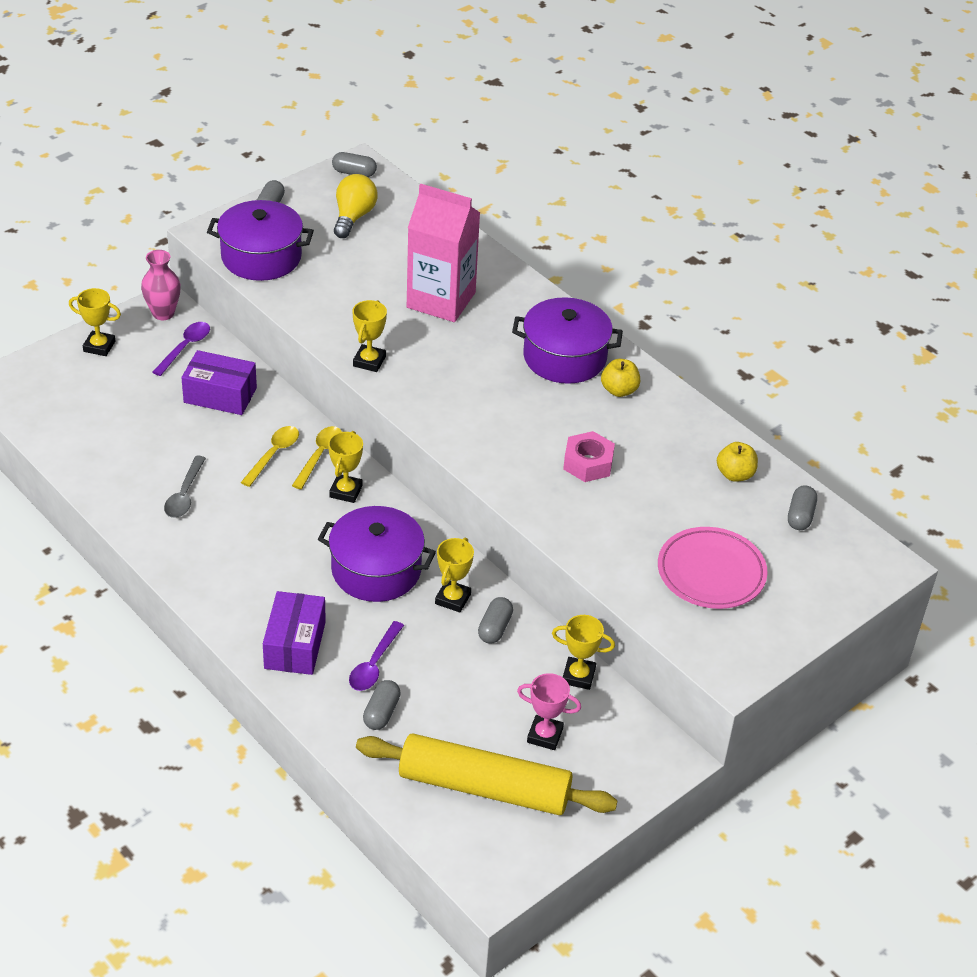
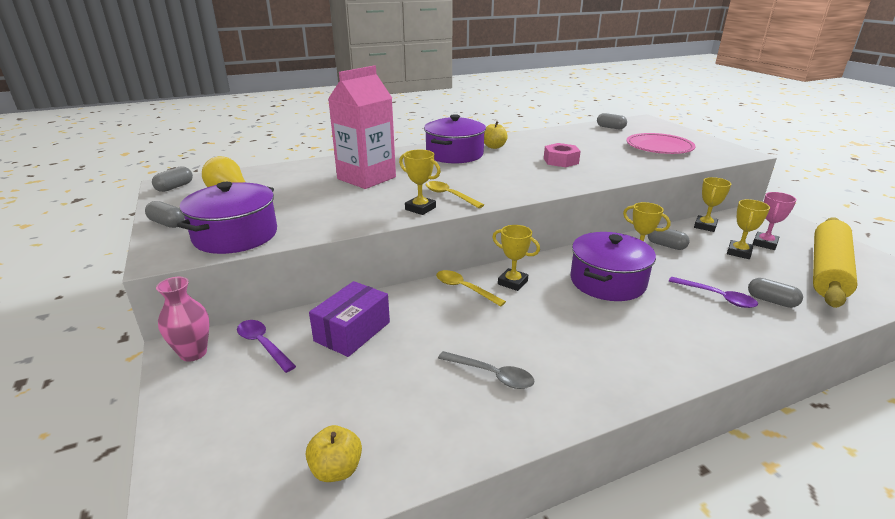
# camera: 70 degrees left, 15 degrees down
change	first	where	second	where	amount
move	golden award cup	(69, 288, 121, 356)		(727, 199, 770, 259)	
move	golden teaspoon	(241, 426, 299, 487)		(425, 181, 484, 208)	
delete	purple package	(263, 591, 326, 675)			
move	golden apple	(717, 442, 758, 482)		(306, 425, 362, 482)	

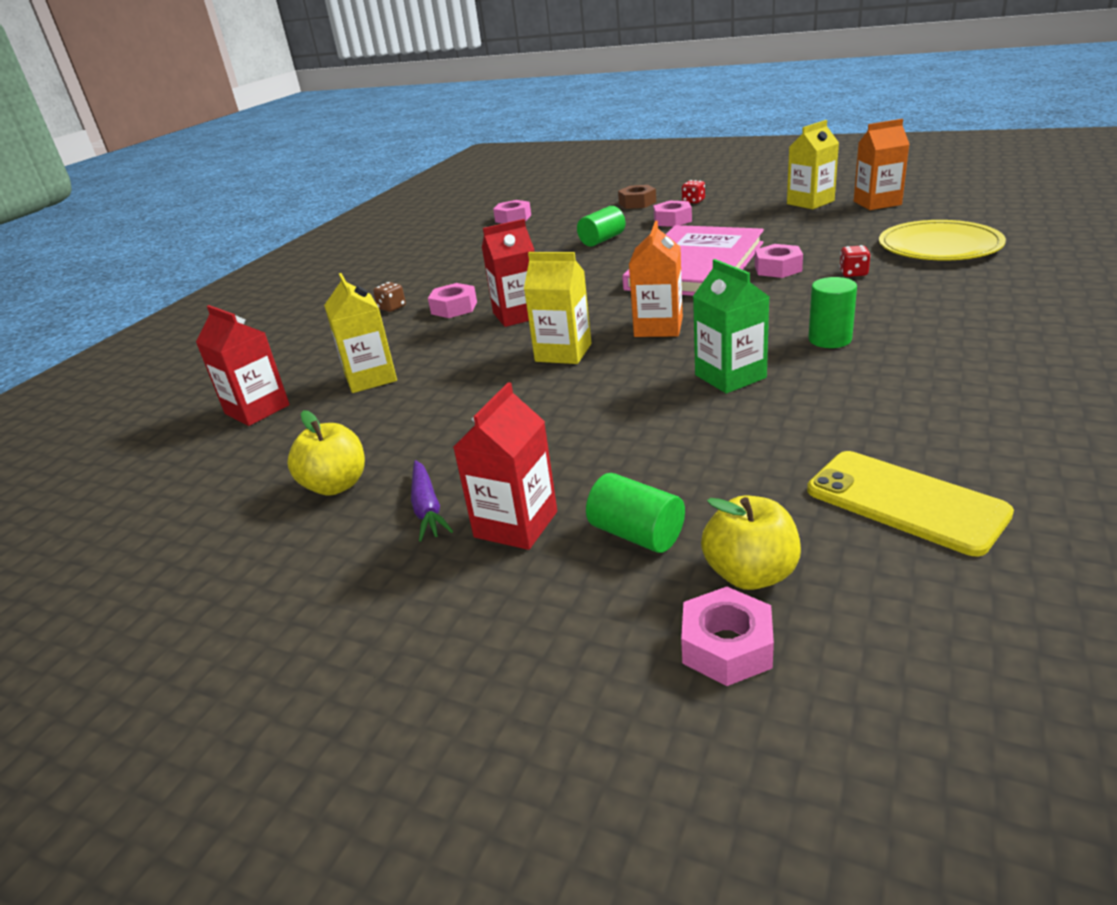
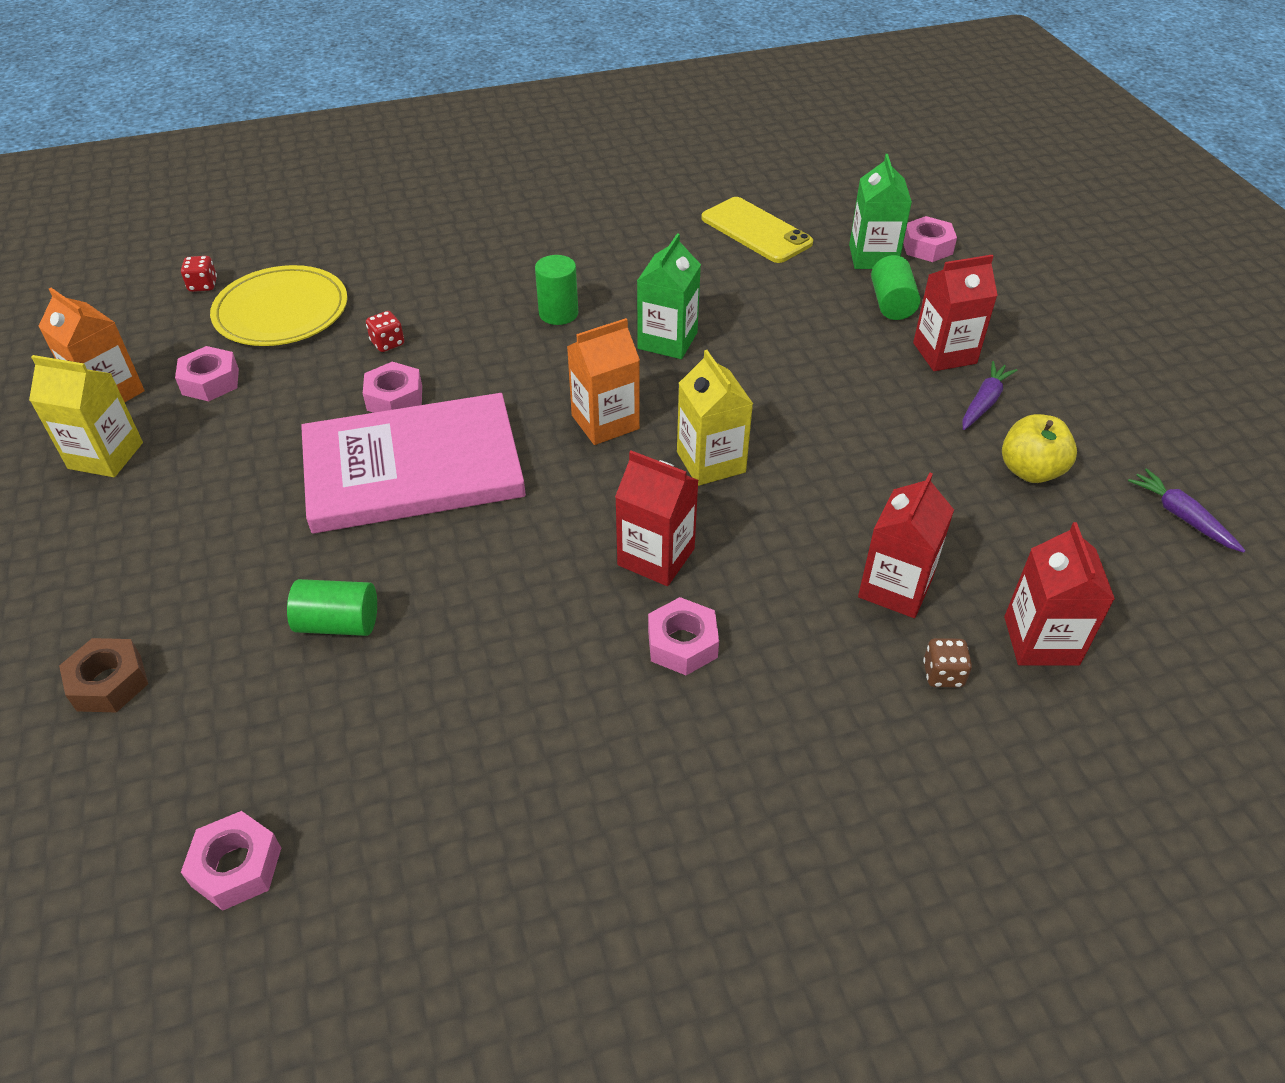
# camera: 135 degrees left, 15 degrees up
change	first	where	second	where	amount
recolor	golden carton	(324, 273, 397, 393)	crimson carton	(858, 472, 954, 618)	
move	russet dice	(373, 282, 406, 312)		(923, 638, 972, 688)	
move	pink hex nut	(653, 201, 692, 227)		(175, 346, 239, 401)	
move	crimson dice	(682, 180, 705, 204)		(181, 256, 217, 292)	
replace	golden apple	(701, 495, 801, 590)	green carton	(849, 154, 912, 269)	
rotate	golden mobile phone	(807, 451, 1014, 556)		(701, 197, 813, 263)	45 degrees counterclockwise
insert			purple carrot	(1128, 468, 1246, 553)	

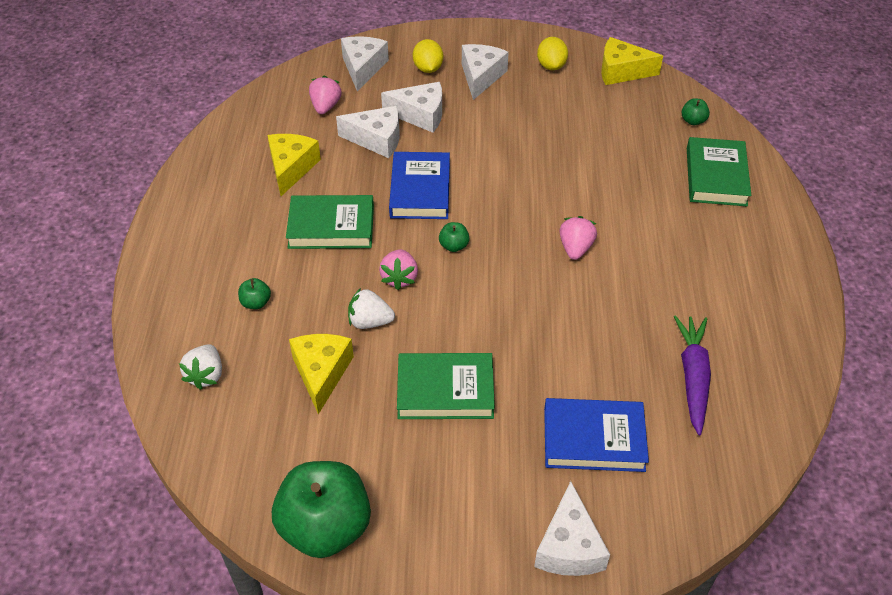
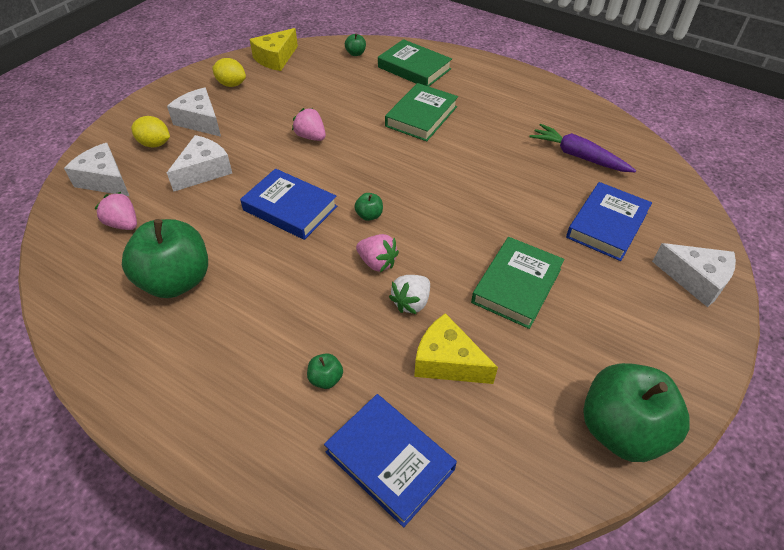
# camera: 60 degrees left, 0 degrees up
change	first	where	second	where	amount
replace	white strawberry	(179, 344, 222, 390)	blue hardcover	(324, 394, 457, 527)	
replace	golden piece of cheese	(267, 134, 321, 196)	green apple	(122, 219, 208, 298)	
move	green hardcover	(286, 195, 374, 249)		(385, 83, 458, 142)	
delete	white piece of cheese	(336, 106, 399, 158)			
move	pink strawberry	(560, 216, 597, 260)		(292, 108, 326, 141)	

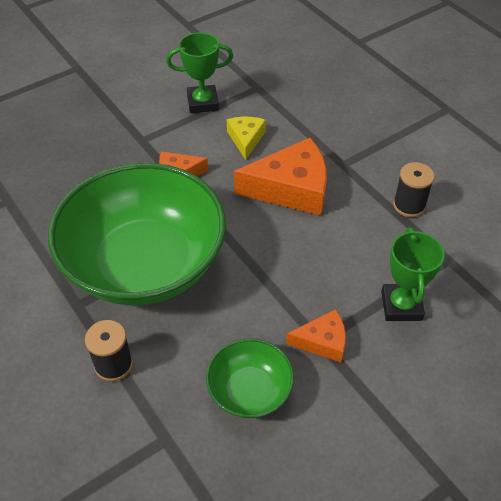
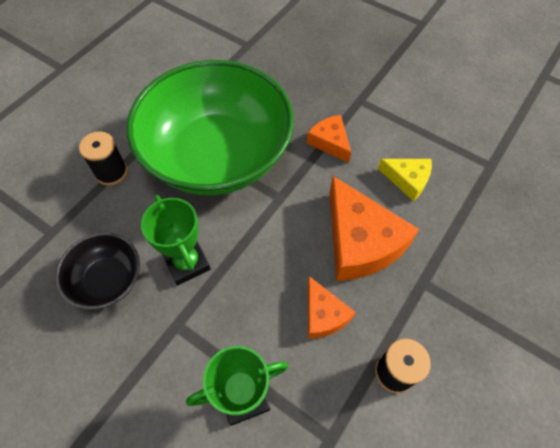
# camera: 70 degrees right, 10 degrees up
change	first	where	second	where	amount
move	green award cup	(166, 32, 233, 113)		(141, 195, 211, 285)	
recolor	green deep dish	(206, 338, 294, 418)	ebony deep dish	(55, 233, 140, 310)	
rotate	golden piece of cheese	(227, 117, 266, 160)		(378, 159, 432, 201)	45 degrees clockwise
move	bright orange piece of cheese	(286, 309, 346, 362)		(308, 276, 356, 339)	

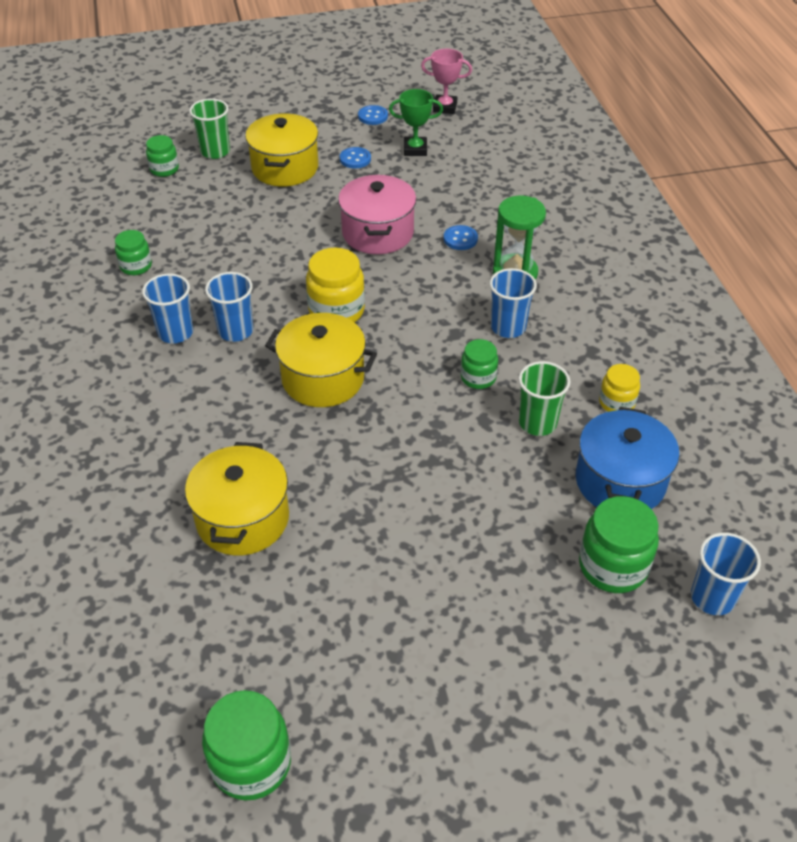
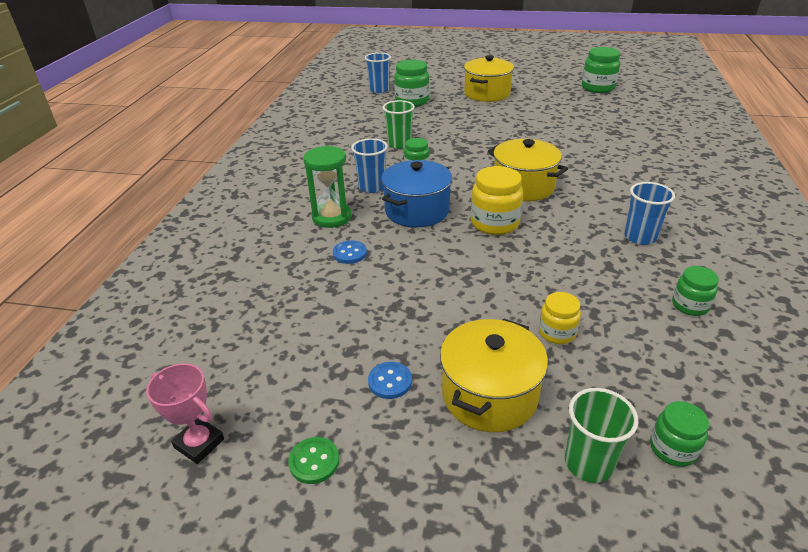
# camera: 155 degrees left, 10 degrees down
change	first	where	second	where	amount
move	golden stockpot	(185, 442, 289, 555)		(464, 55, 514, 102)	
delete	blue cup	(205, 272, 253, 342)			
delete	pink stockpot	(338, 175, 416, 254)			
recolor	blue sewing button	(358, 105, 388, 125)	green sewing button	(288, 437, 339, 484)	
delete	green award cup	(389, 89, 443, 156)			
move	blue stockpot	(576, 407, 679, 509)		(381, 160, 452, 227)	
move	golden jar	(599, 364, 640, 412)		(539, 292, 581, 344)	

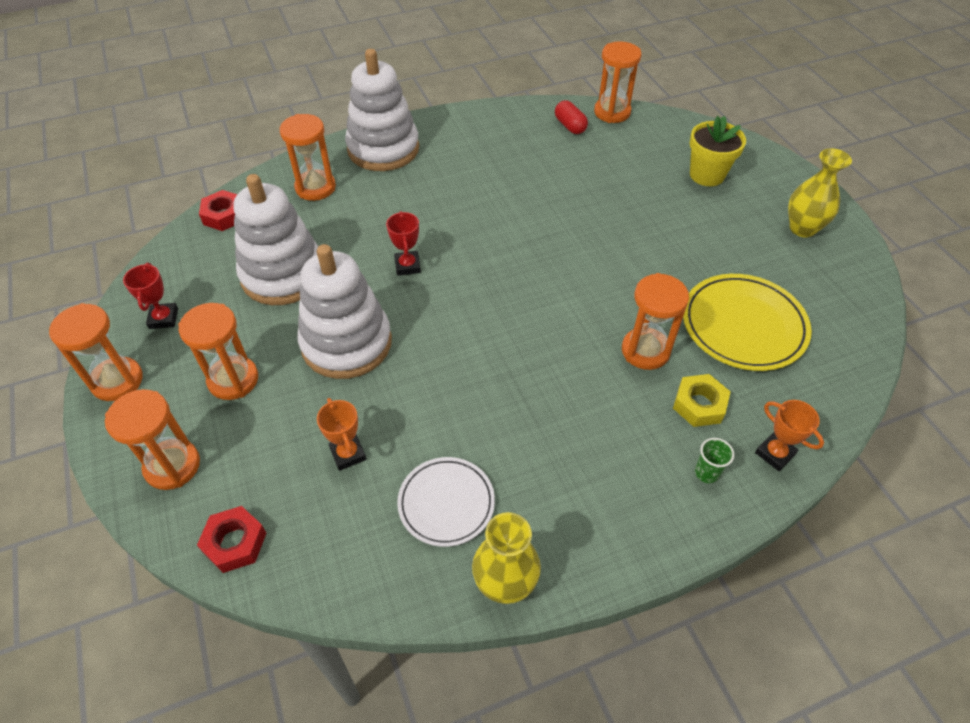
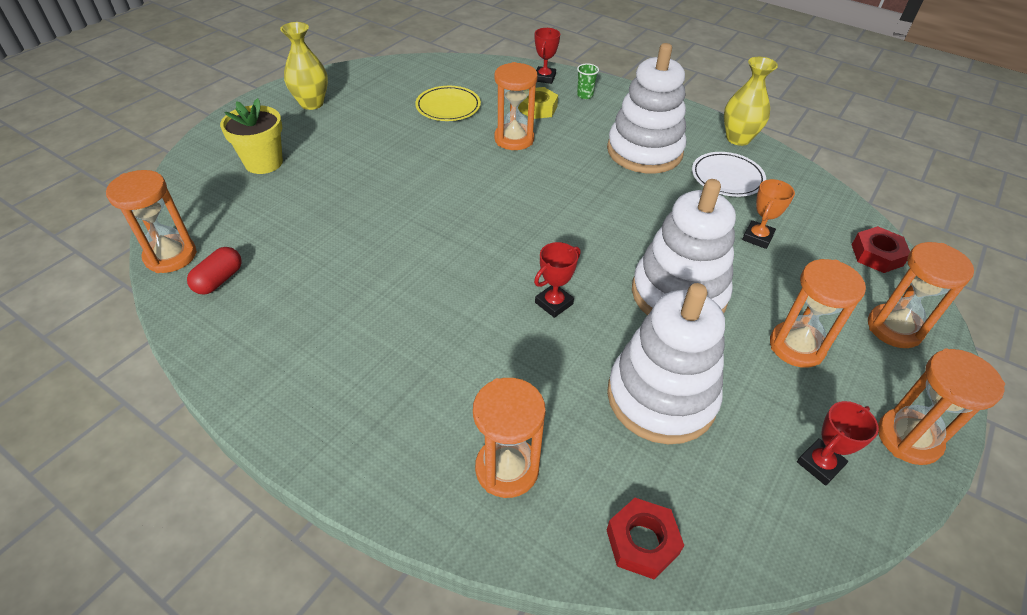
# camera: 125 degrees left, 5 degrees down
change	first	where	second	where	amount
move	white stacking toy	(345, 49, 419, 171)		(607, 43, 686, 174)	
resize	golden flat dish	(683, 274, 812, 371)		(415, 86, 481, 121)	x0.65
recolor	bright orange award cup	(755, 400, 824, 471)	crimson award cup	(535, 28, 560, 84)	

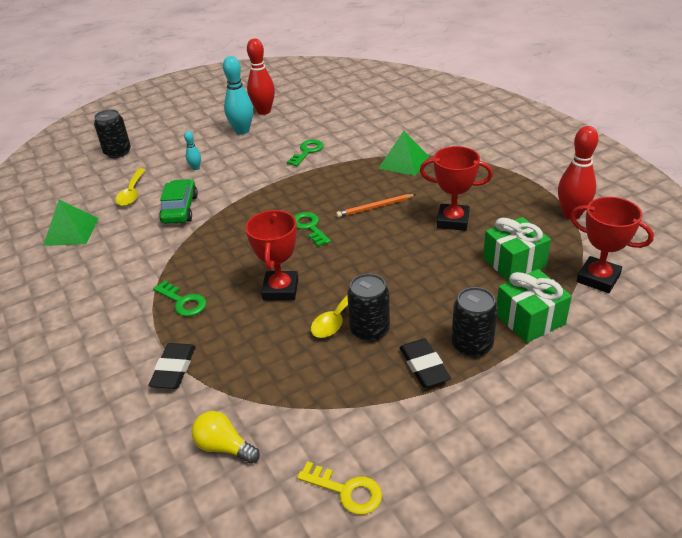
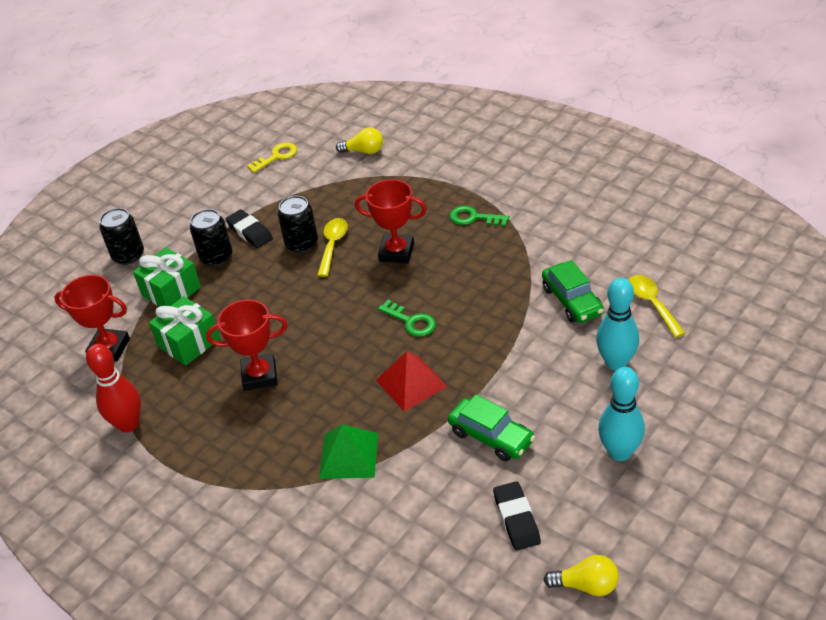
# camera: 160 degrees right, 5 degrees up
change	first	where	second	where	amount
delete	green solid pyramid	(43, 200, 99, 246)			
move	ebony can	(94, 109, 131, 158)		(99, 208, 144, 265)	
move	ebony eraser	(148, 343, 195, 389)		(493, 481, 541, 551)	
resize	teal skittle	(184, 131, 201, 170)		(596, 278, 639, 371)	x2.04
rotate	crimson award cup	(245, 210, 298, 300)		(355, 179, 427, 263)	60 degrees counterclockwise
delete	crimson skittle	(247, 39, 275, 115)			
replace	green key	(287, 140, 323, 166)	green car	(448, 394, 535, 461)	
rotate	golden key	(297, 461, 382, 515)		(247, 143, 297, 173)	135 degrees clockwise
delete	bright orange wooden pencil	(336, 194, 416, 218)			
insert			crimson solid pyramid	(376, 351, 448, 411)	
insert			golden lightbulb	(544, 555, 619, 596)	

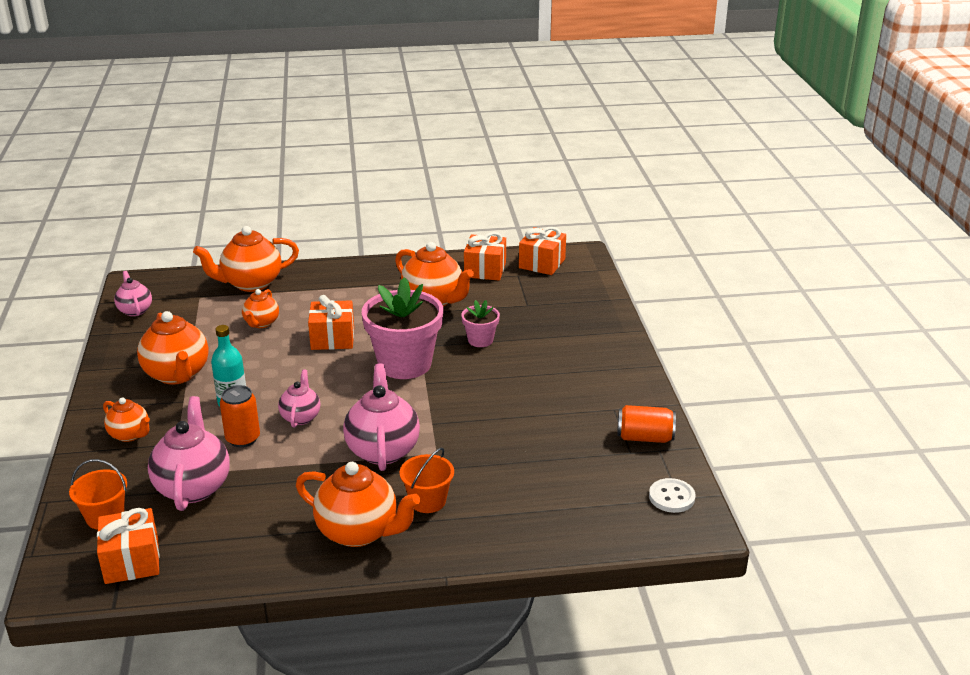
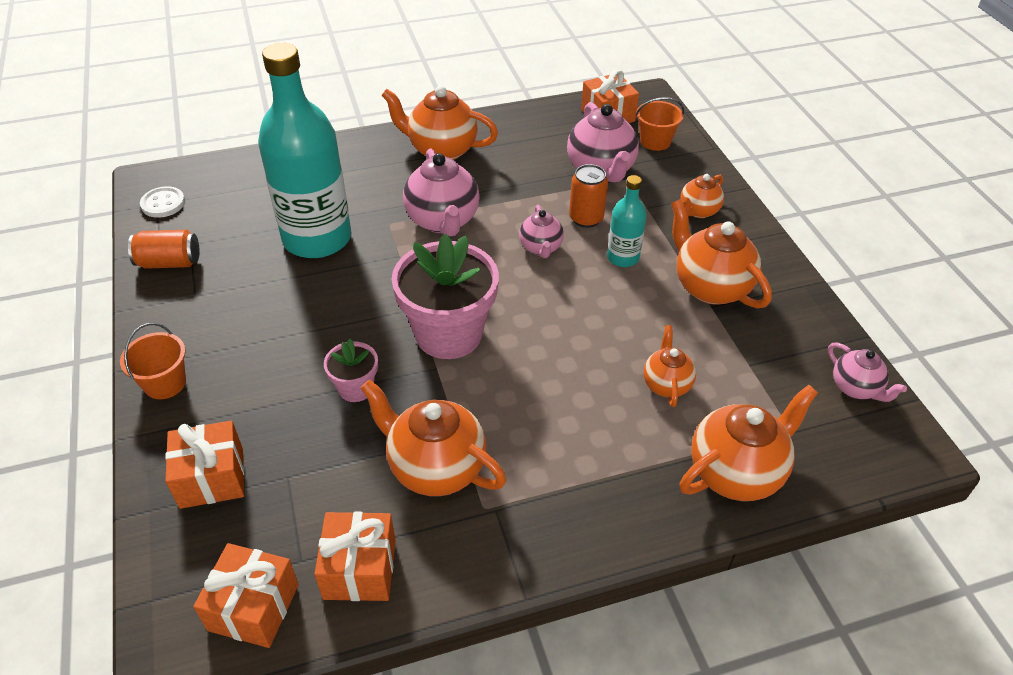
# camera: 170 degrees right, 15 degrees up
change	first	where	second	where	amount
rotate	bright orange china teapot	(103, 397, 150, 442)		(680, 174, 724, 218)	75 degrees counterclockwise
move	bright orange wrapped gift	(308, 295, 354, 350)		(165, 421, 244, 509)	
move	bright orange pail	(399, 448, 454, 513)		(120, 323, 186, 399)	
insert			teal flask	(258, 43, 351, 258)	

